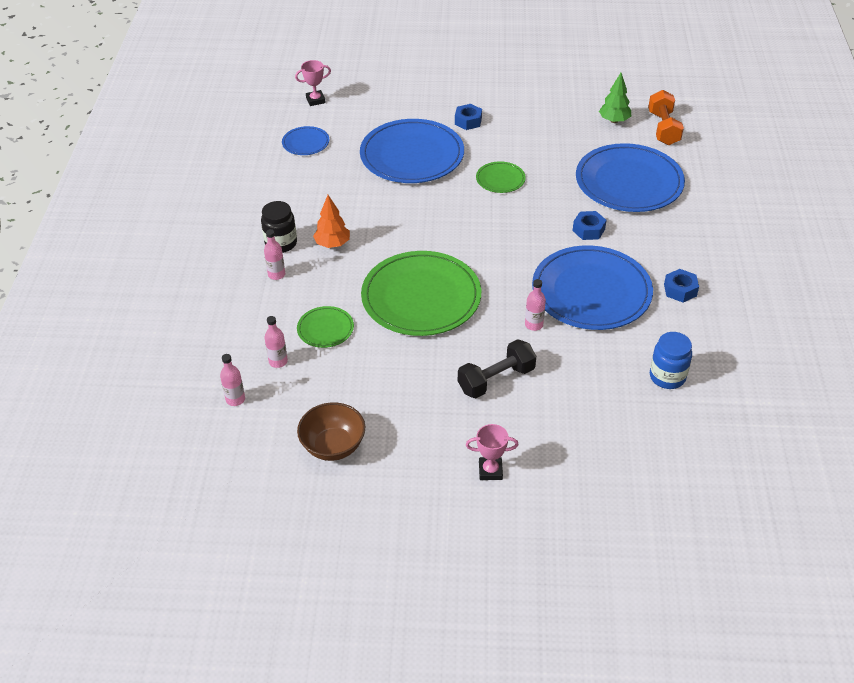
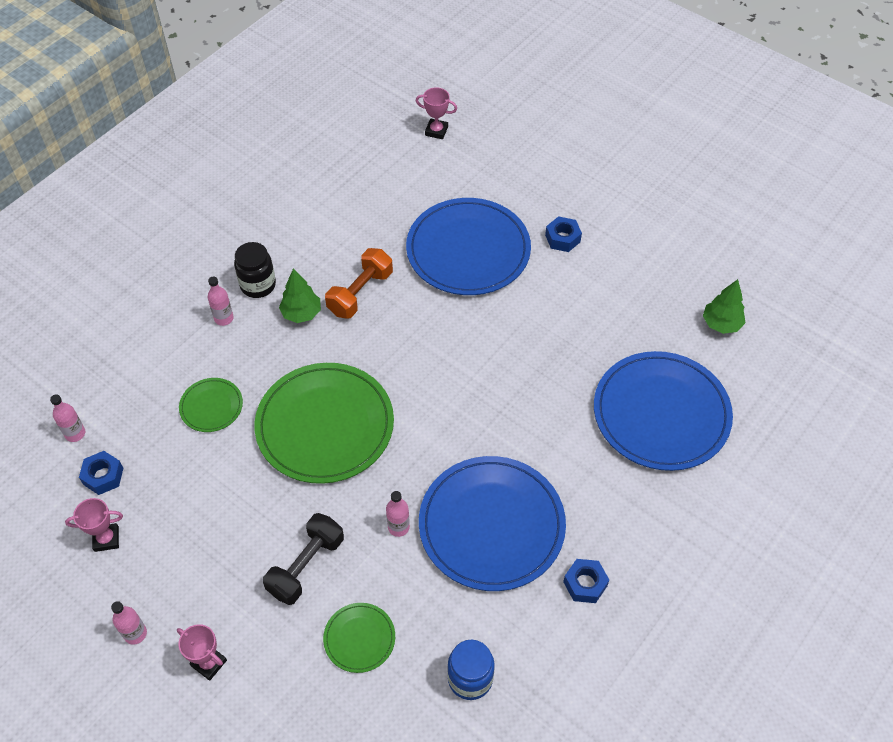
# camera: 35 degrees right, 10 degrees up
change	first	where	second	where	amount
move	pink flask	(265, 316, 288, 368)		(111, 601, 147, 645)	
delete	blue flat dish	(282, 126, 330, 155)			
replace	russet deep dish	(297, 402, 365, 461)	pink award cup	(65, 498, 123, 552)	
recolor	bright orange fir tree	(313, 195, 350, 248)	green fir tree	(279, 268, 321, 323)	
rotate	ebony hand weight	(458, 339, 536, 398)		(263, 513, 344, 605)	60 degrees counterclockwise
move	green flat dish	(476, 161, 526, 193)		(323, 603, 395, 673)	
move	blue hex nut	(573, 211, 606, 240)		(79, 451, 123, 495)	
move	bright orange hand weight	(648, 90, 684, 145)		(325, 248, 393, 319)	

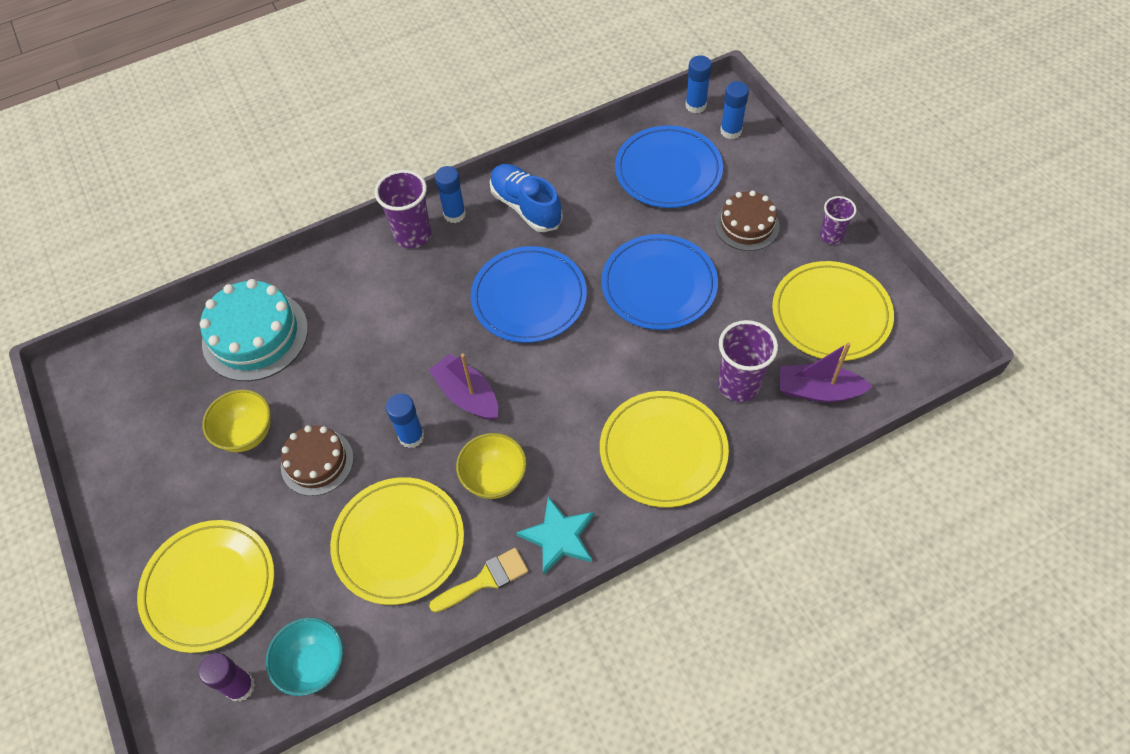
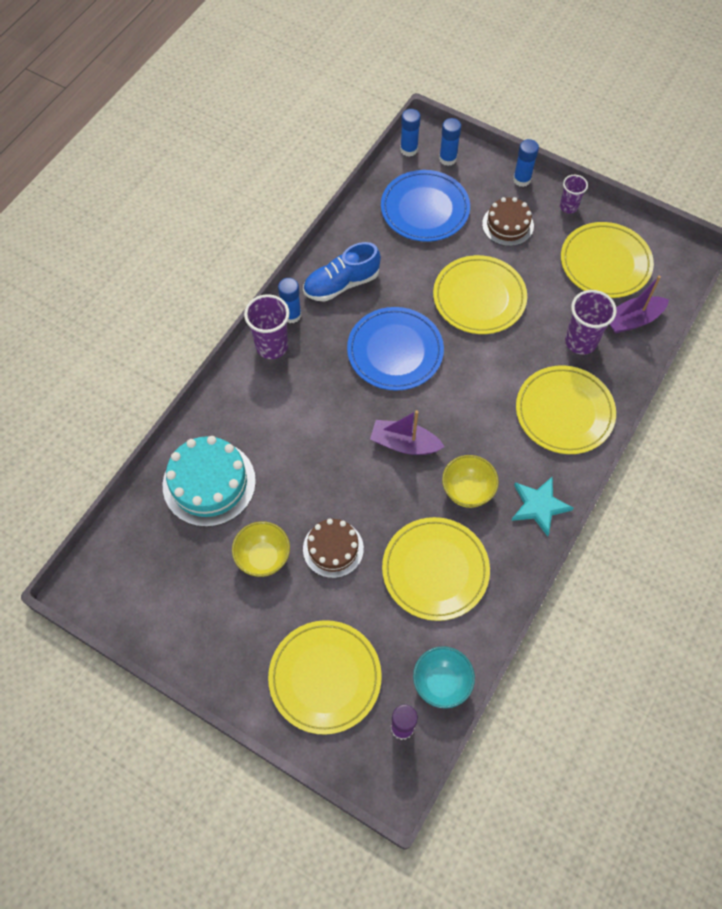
# camera: 35 degrees left, 5 degrees up
change	first	where	second	where	amount
move	blue stick of glue	(386, 393, 424, 448)		(513, 139, 539, 187)	
delete	golden paint brush	(429, 548, 528, 613)			
rotate	blue lace-up shoe	(490, 164, 563, 232)		(303, 242, 381, 302)	45 degrees counterclockwise
recolor	blue flat dish	(601, 234, 718, 330)	golden flat dish	(433, 255, 527, 334)	

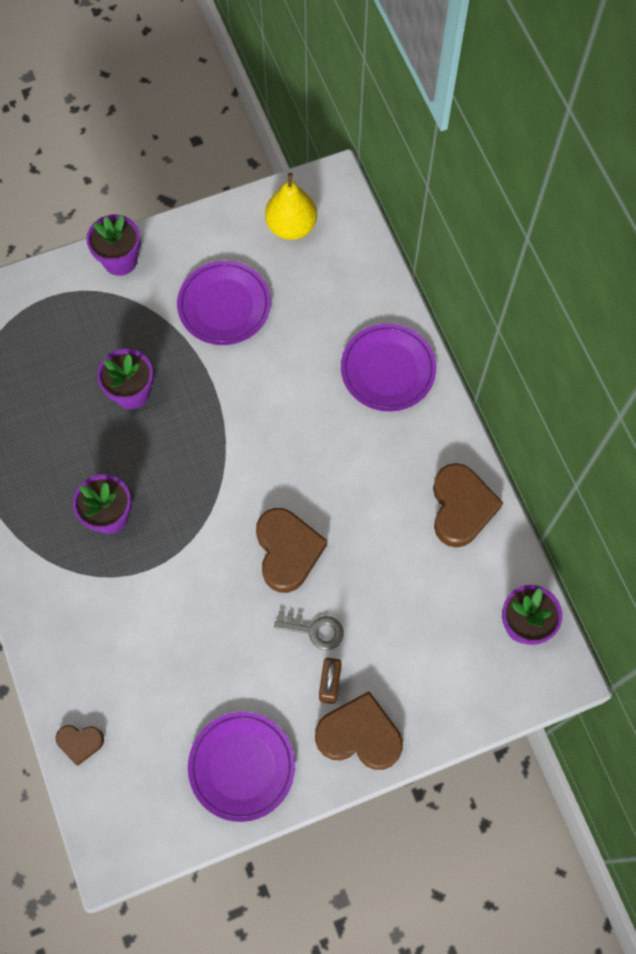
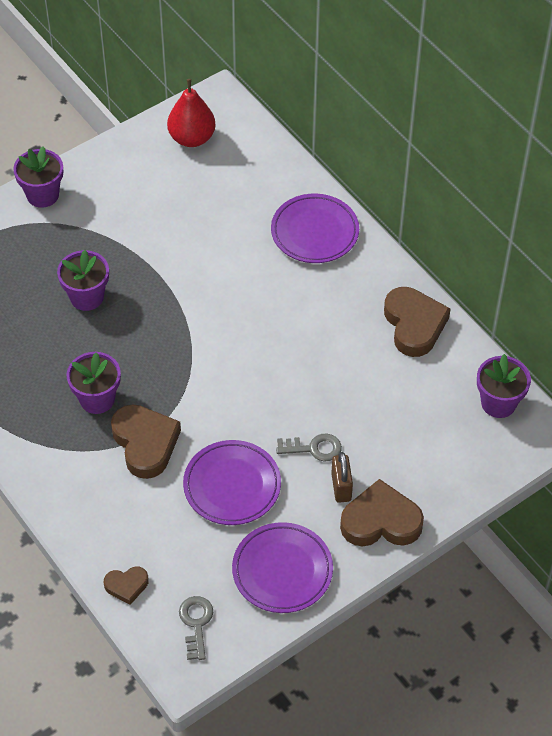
# camera: 15 degrees left, 15 degrees down
change	first	where	second	where	amount
move	purple flat dish	(177, 261, 271, 345)		(183, 440, 281, 525)	
move	russet heart shape	(256, 508, 327, 593)		(111, 404, 181, 479)	
recolor	golden pear fruit	(265, 173, 317, 240)	crimson pear fruit	(167, 79, 216, 147)	
insert			ash-grey key	(179, 596, 213, 660)	

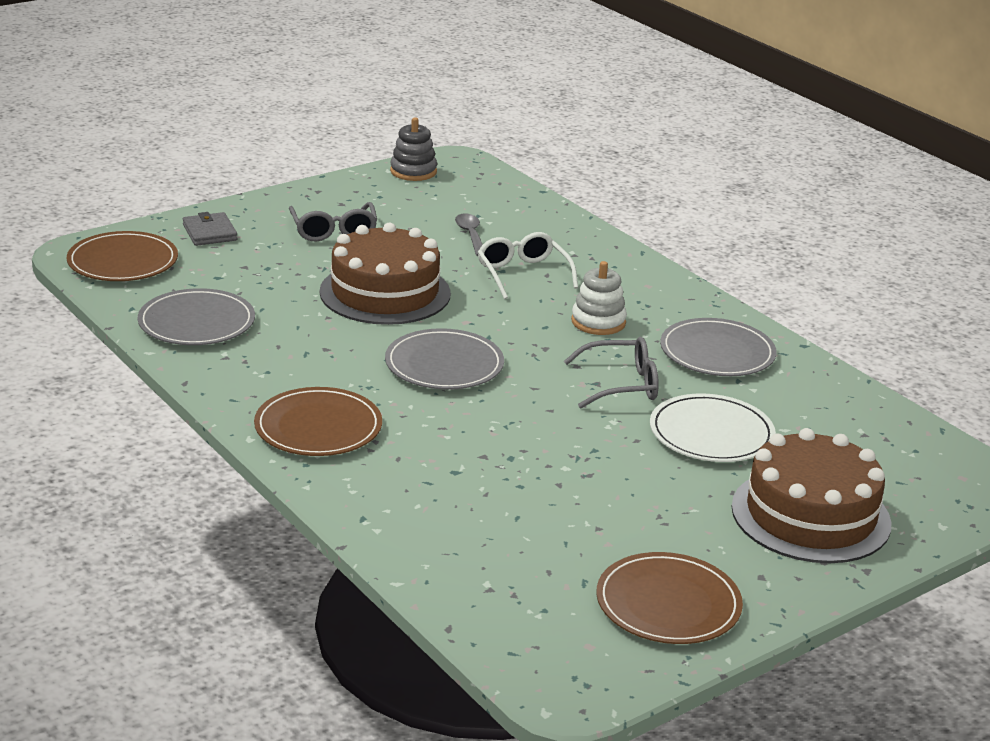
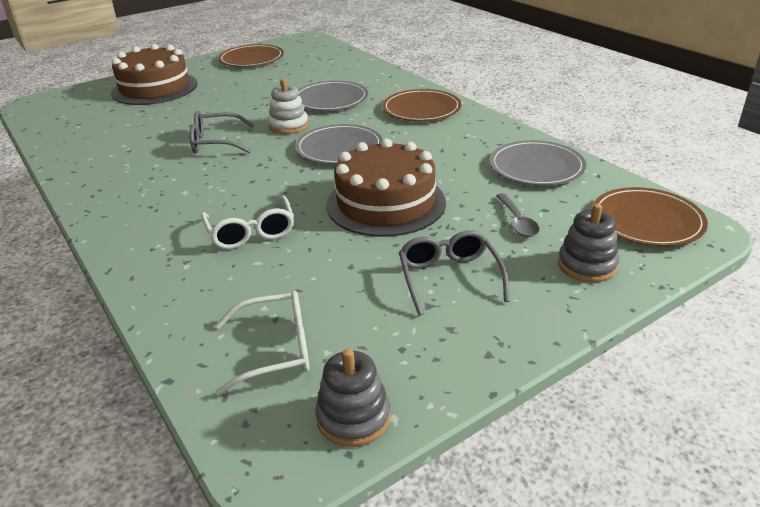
# camera: 175 degrees left, 5 degrees up
change	first	where	second	where	amount
replace	ash-grey card wallet	(183, 212, 237, 246)	ash-grey stacking toy	(558, 204, 619, 282)	
move	ash-grey teaspoon	(455, 213, 483, 256)		(496, 193, 540, 237)	
move	white stacking toy	(571, 261, 627, 335)		(268, 79, 309, 134)	
delete	white flat dish	(650, 394, 776, 462)			
move	ash-grey flat dish	(660, 318, 777, 376)		(298, 81, 368, 111)	
insert			white spectacles	(216, 291, 310, 395)	

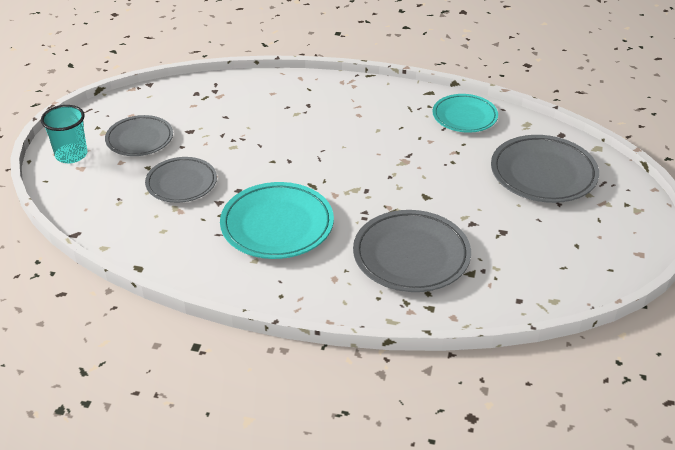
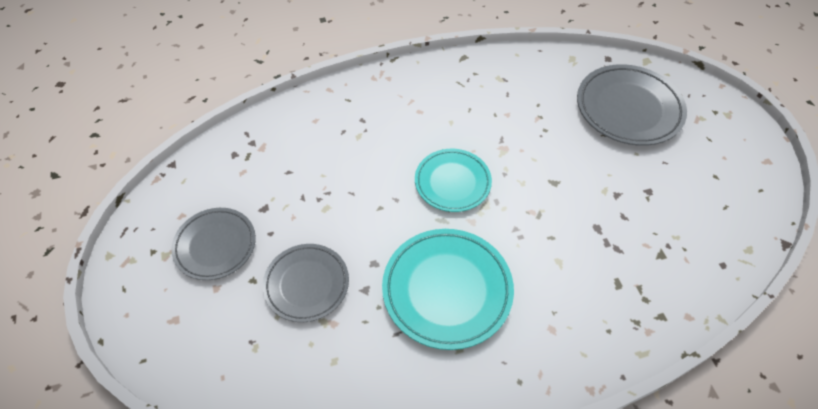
# camera: 30 degrees left, 15 degrees up
change	first	where	second	where	amount
delete	teal cup	(41, 105, 88, 164)			
delete	ash-grey flat dish	(353, 210, 471, 292)			
move	teal flat dish	(433, 94, 498, 133)		(415, 149, 492, 212)	

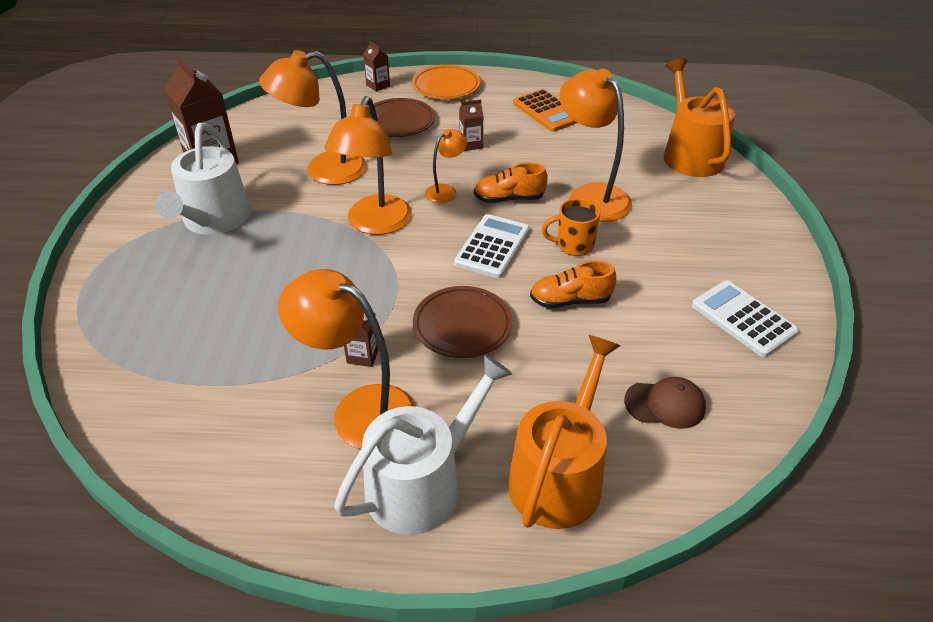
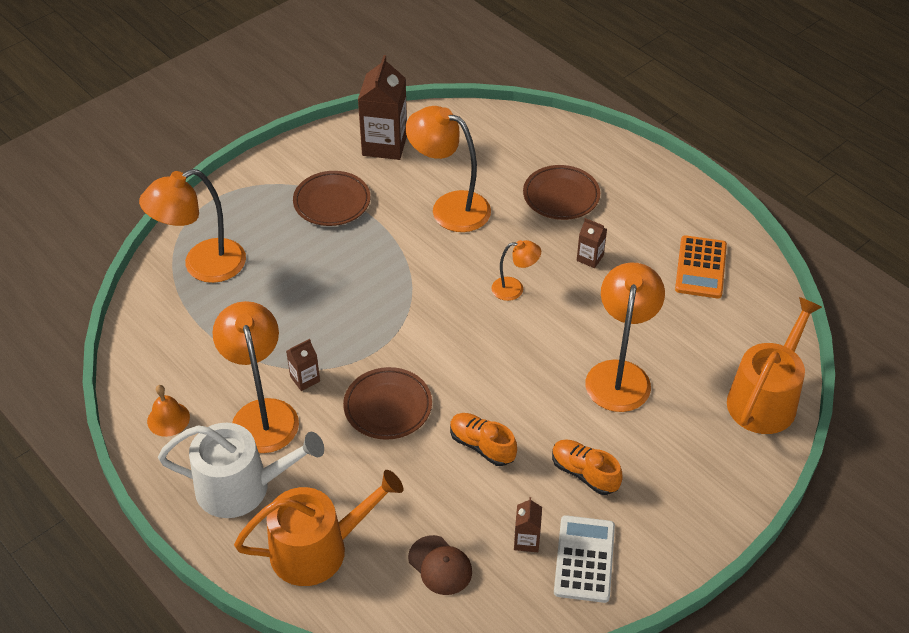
# camera: 45 degrees right, 5 degrees up
change	first	where	second	where	amount
replace	white watering pot	(156, 123, 251, 235)	russet flat dish	(293, 171, 370, 226)	
move	bright orange reading lamp	(324, 96, 412, 235)		(139, 169, 246, 283)	
move	russet carton	(363, 41, 390, 92)		(514, 497, 542, 552)	
delete	bright orange flat dish	(412, 65, 480, 99)			
delete	white calculator	(454, 214, 530, 278)			
move	bright orange lace-up shoe	(474, 163, 548, 203)		(552, 440, 623, 495)	
delete	bright orange coffee mug	(542, 198, 601, 256)			
insert			bright orange hand bell	(147, 385, 190, 437)	

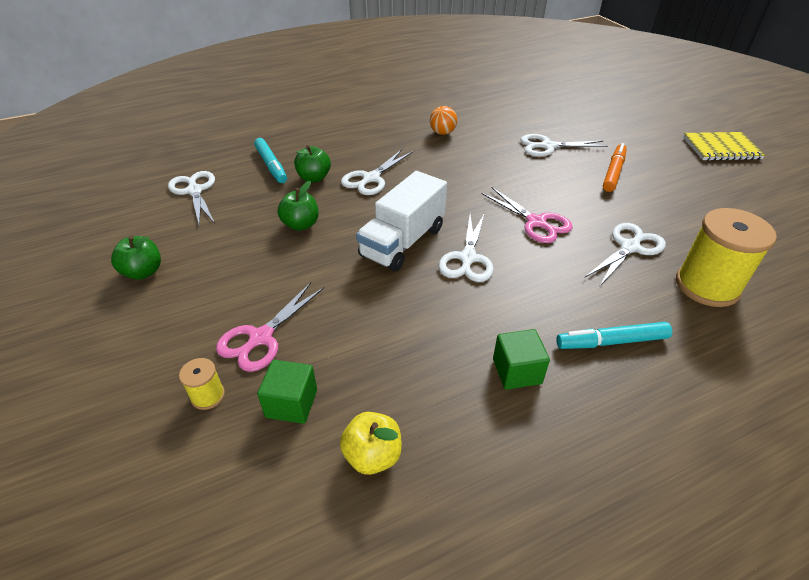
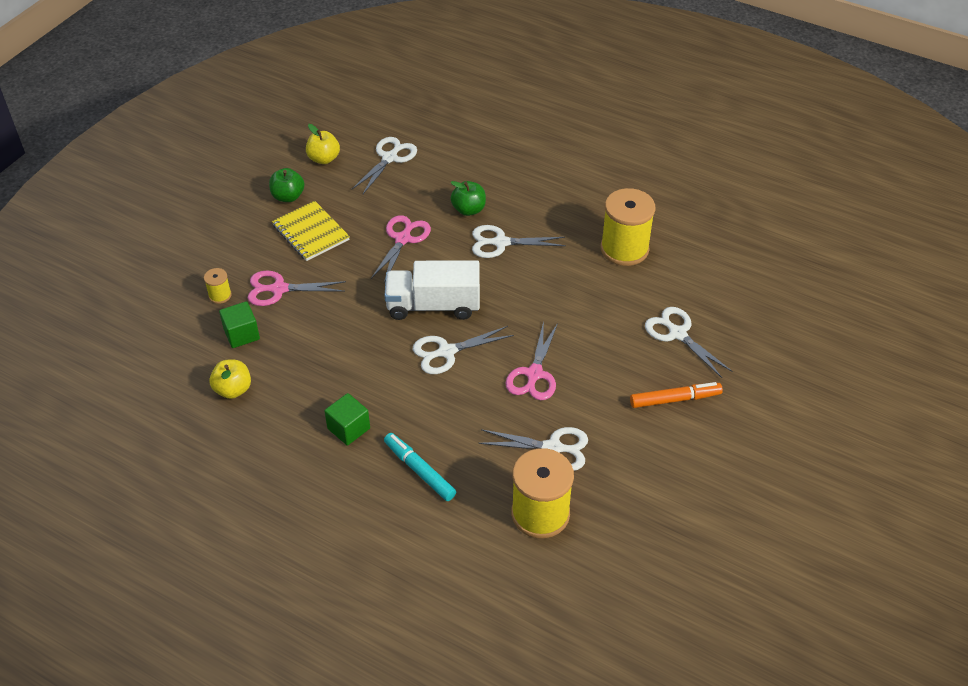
# camera: 55 degrees right, 5 degrees up
change	first	where	second	where	amount
delete	teal marker pen	(254, 138, 287, 183)			
replace	green apple	(278, 181, 319, 231)	pink pair of scissors	(371, 215, 431, 283)	
replace	bright orange sphere	(430, 106, 457, 135)	golden spool	(601, 188, 656, 266)	
move	golden notepad	(683, 132, 765, 161)		(272, 201, 350, 261)	
insert			golden apple	(306, 124, 340, 164)	

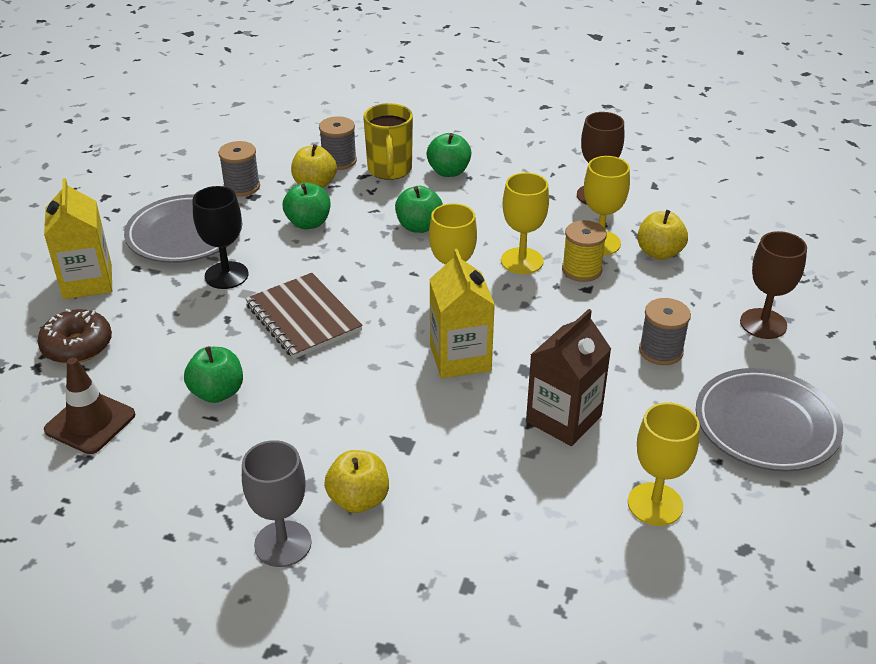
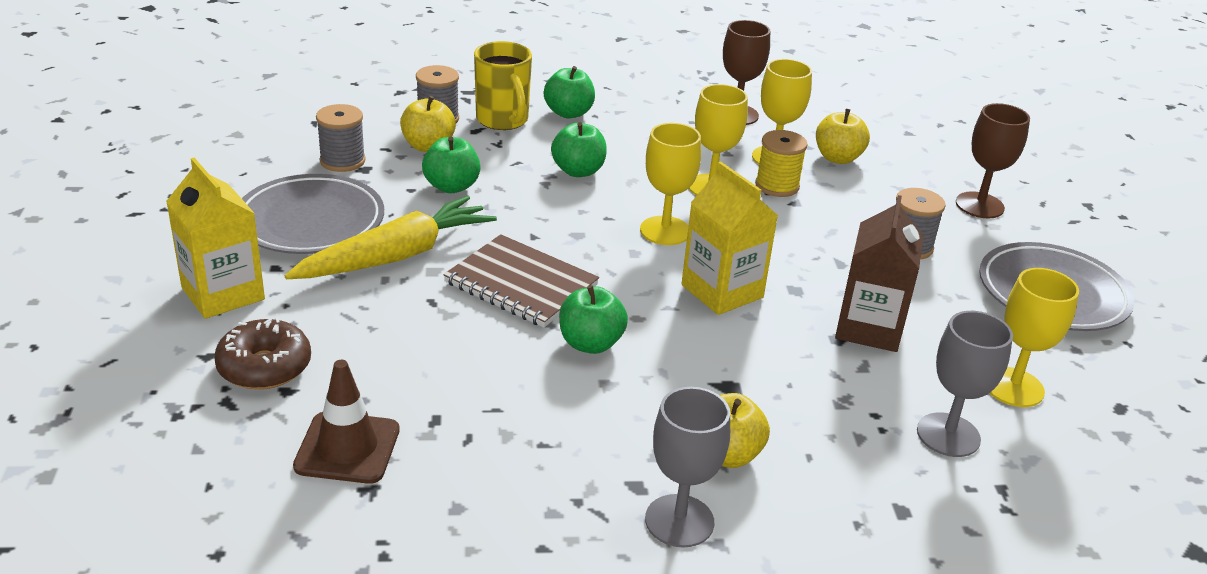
# camera: 25 degrees left, 5 degrees down
change	first	where	second	where	amount
move	green apple	(184, 346, 243, 403)		(559, 285, 628, 354)	
replace	ebony wine glass	(193, 186, 249, 289)	golden carrot	(285, 195, 497, 279)	
insert			ash-grey wine glass	(917, 311, 1013, 457)	

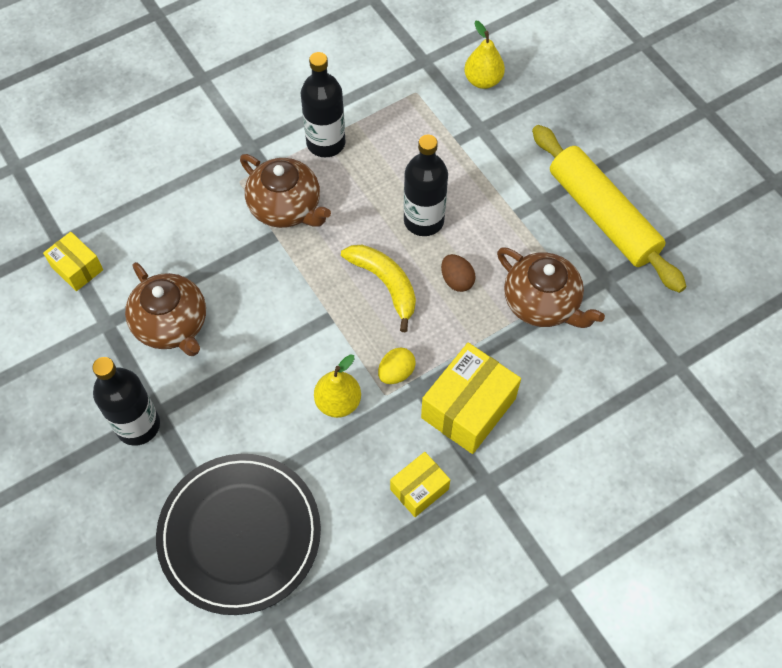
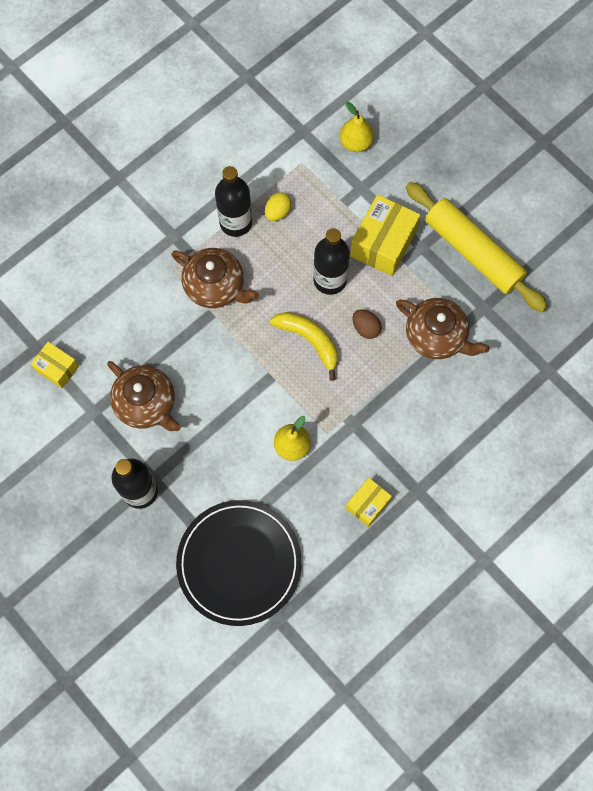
# camera: 10 degrees left, 10 degrees up
change	first	where	second	where	amount
move	golden egg	(378, 347, 416, 384)		(265, 193, 291, 221)	
move	golden package	(421, 343, 521, 454)		(350, 194, 421, 276)	

